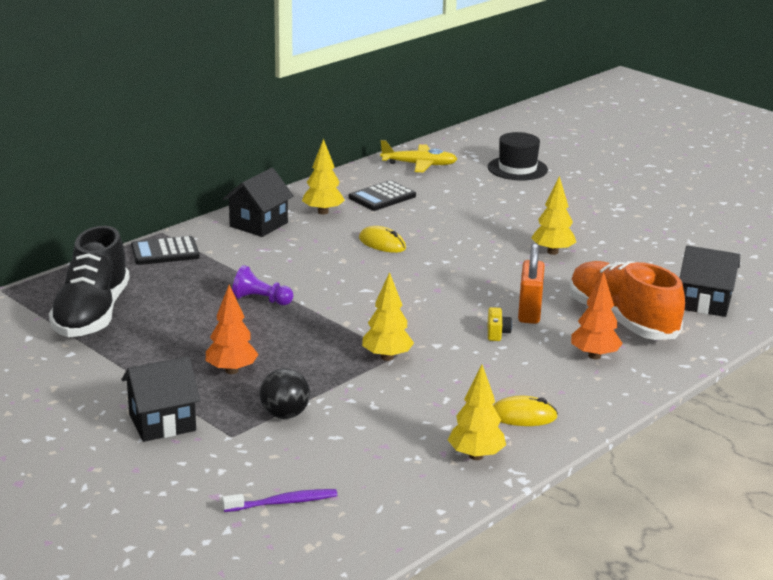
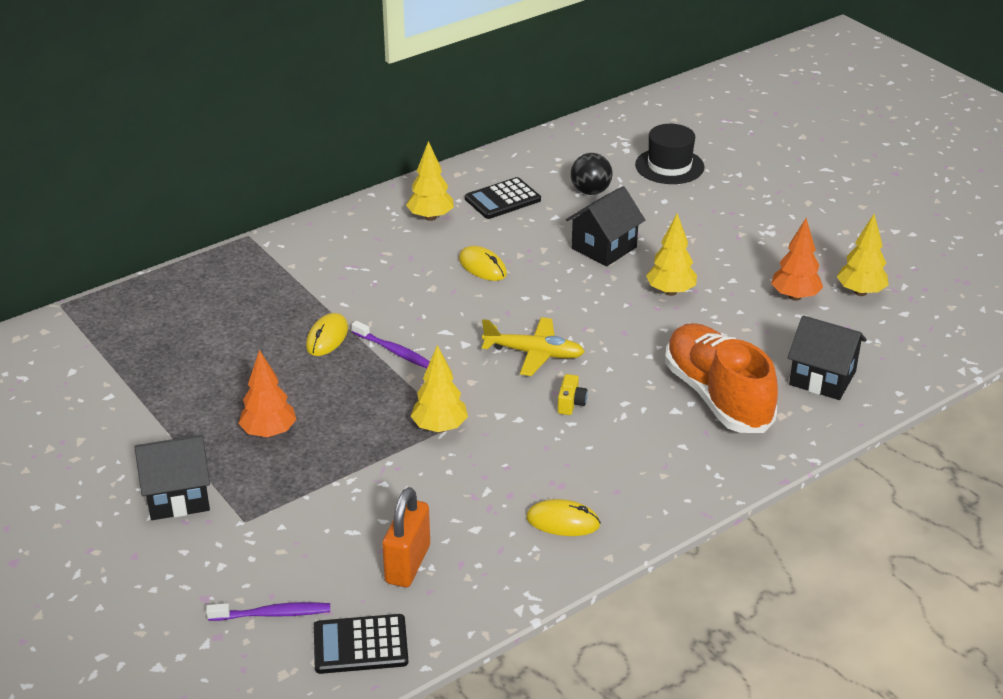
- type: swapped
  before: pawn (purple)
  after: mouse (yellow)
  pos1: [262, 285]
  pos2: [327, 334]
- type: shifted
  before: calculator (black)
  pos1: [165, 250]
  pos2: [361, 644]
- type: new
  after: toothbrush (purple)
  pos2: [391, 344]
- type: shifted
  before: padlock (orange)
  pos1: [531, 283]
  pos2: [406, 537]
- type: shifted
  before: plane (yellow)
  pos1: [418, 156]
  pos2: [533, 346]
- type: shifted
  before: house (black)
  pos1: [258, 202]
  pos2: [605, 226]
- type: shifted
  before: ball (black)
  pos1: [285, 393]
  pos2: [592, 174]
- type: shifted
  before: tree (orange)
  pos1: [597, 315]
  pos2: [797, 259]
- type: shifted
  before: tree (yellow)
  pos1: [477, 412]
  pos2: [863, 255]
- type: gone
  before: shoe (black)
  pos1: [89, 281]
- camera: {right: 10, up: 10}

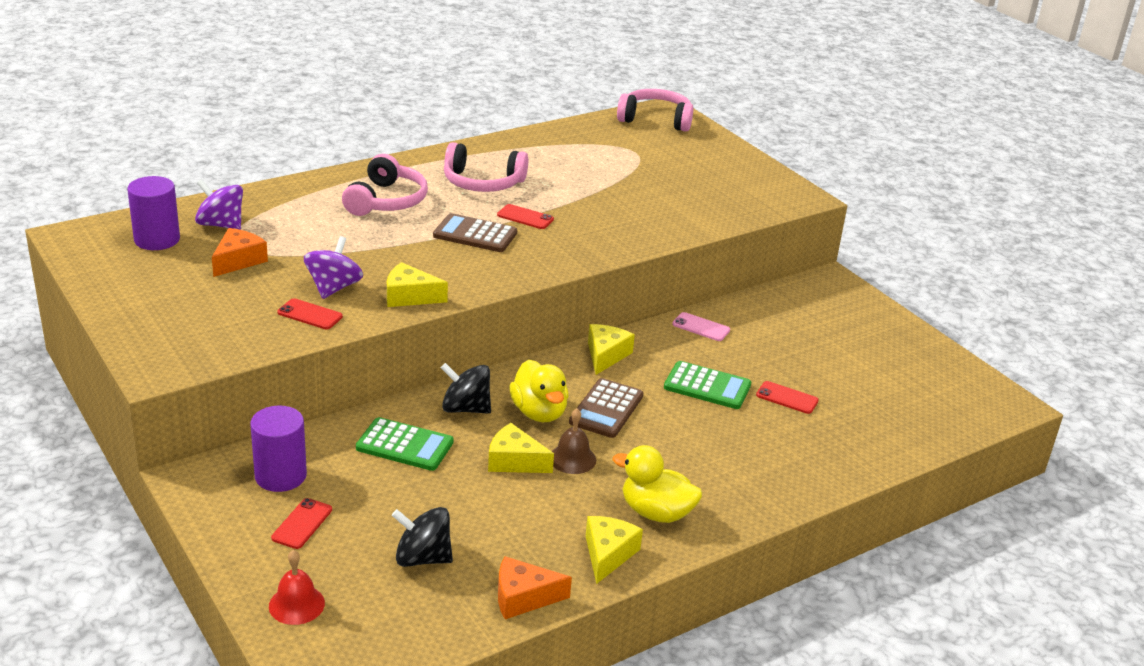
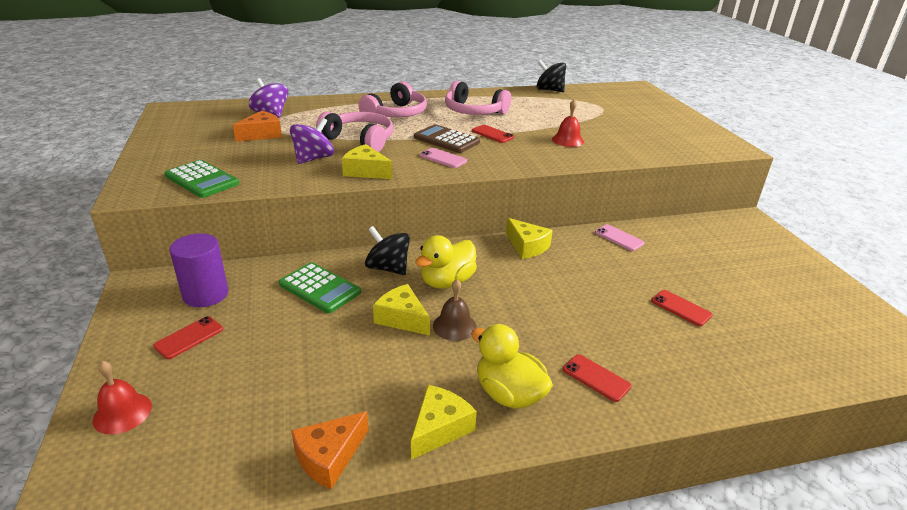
- type: shifted
  before: calculator (green)
  pos1: [707, 385]
  pos2: [202, 179]
- type: rotated
  before: cheese (orange)
  pos1: [535, 587]
  pos2: [329, 450]
  turn: -60
- type: shifted
  before: headphones (pink)
  pos1: [655, 110]
  pos2: [354, 131]
- type: rotated
  before: duck (yellow)
  pos1: [539, 391]
  pos2: [446, 262]
  turn: 45
- type: new
  after: phone (pink)
  pos2: [443, 158]
- type: rotated
  before: cheese (yellow)
  pos1: [611, 349]
  pos2: [529, 238]
  turn: 105
- type: shifted
  before: spinning top (black)
  pos1: [422, 537]
  pos2: [551, 76]
- type: new
  after: bell (red)
  pos2: [568, 123]
- type: shifted
  before: phone (red)
  pos1: [310, 313]
  pos2: [597, 378]
- type: gone
  before: cylinder (purple)
  pos1: [153, 213]
- type: gone
  before: calculator (brown)
  pos1: [606, 408]
- camera: {right: 20, up: 0}

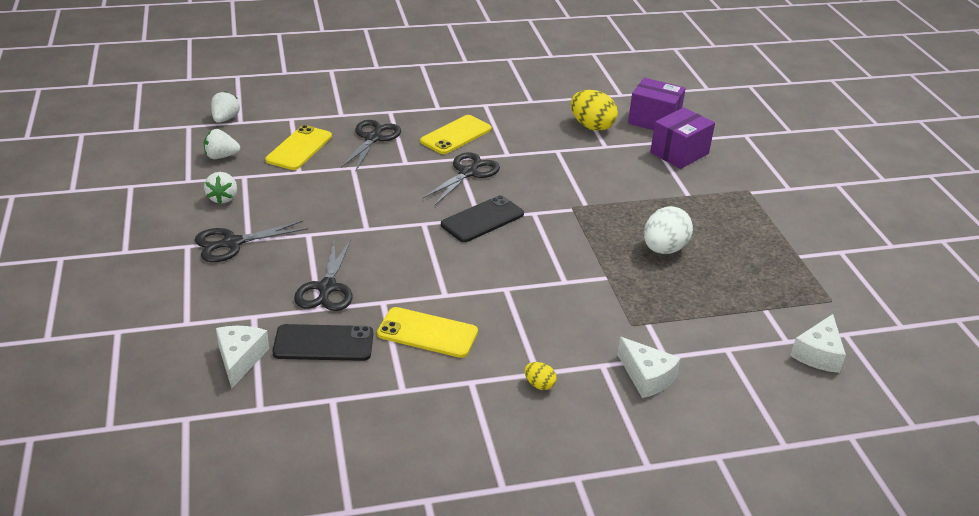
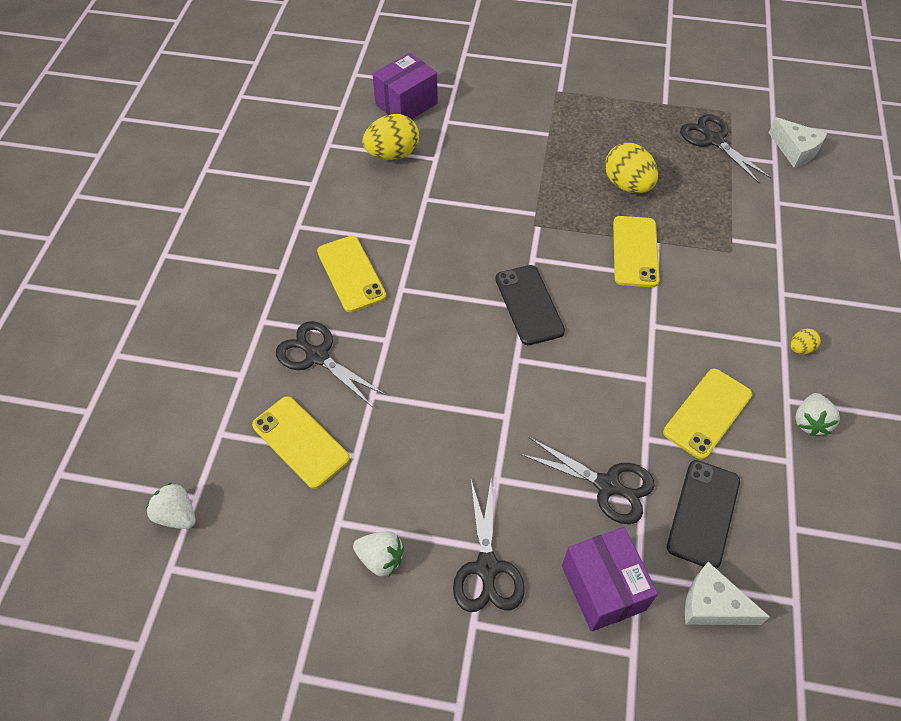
- type: shifted
  before: box (purple)
  pos1: [682, 138]
  pos2: [610, 579]
- type: repainted
  before: egg (white)
  after: egg (yellow)
  pos1: [668, 230]
  pos2: [631, 168]
- type: new
  after: phone (yellow)
  pos2: [636, 251]
- type: shifted
  before: scissors (black)
  pos1: [461, 178]
  pos2: [725, 148]
- type: shifted
  before: strawberry (white)
  pos1: [222, 144]
  pos2: [817, 414]
- type: gone
  before: cheese (white)
  pos1: [649, 367]
- camera: {right: -65, up: 20}

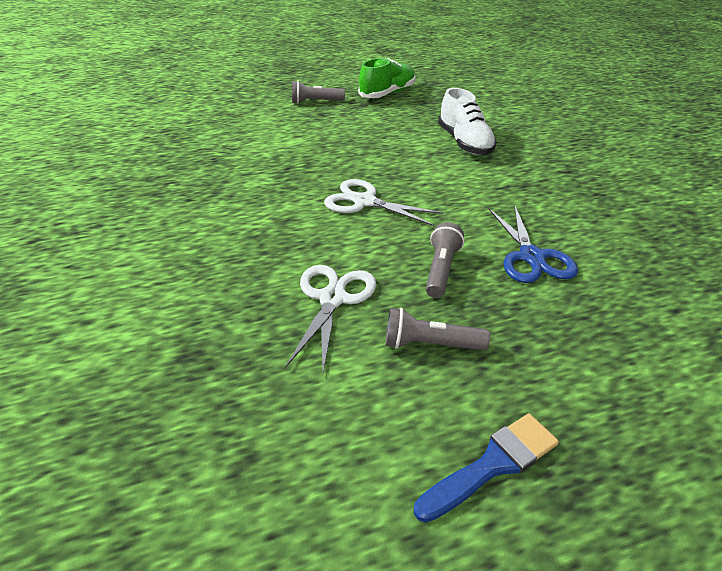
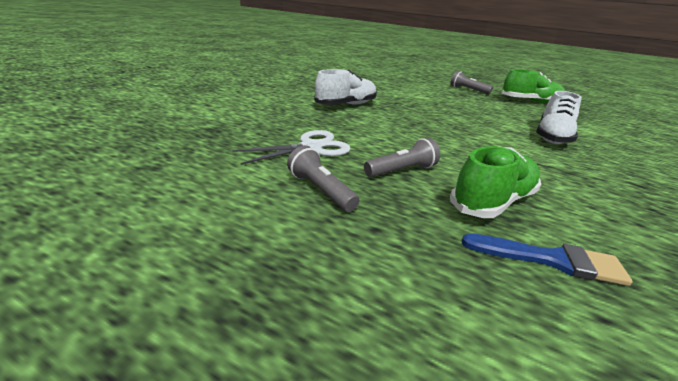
- type: new
  after: shoe (white)
  pos2: [345, 87]
- type: swapped
  before: scissors (blue)
  after: shoe (green)
  pos1: [533, 244]
  pos2: [495, 182]
- type: shifted
  before: brush (blue)
  pos1: [486, 468]
  pos2: [547, 260]
- type: gone
  before: scissors (white)
  pos1: [383, 202]
- camera: {right: 45, up: -10}

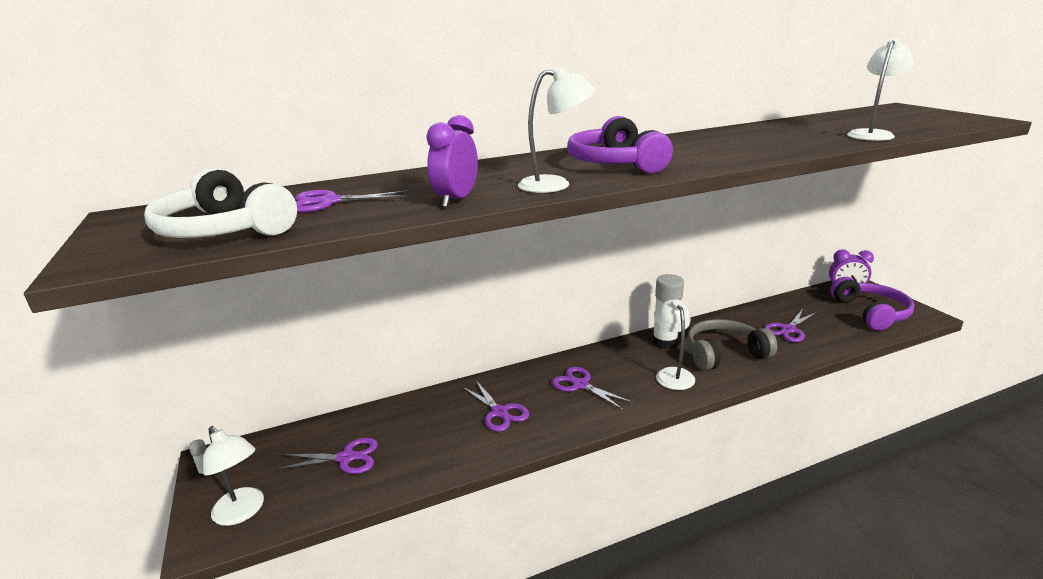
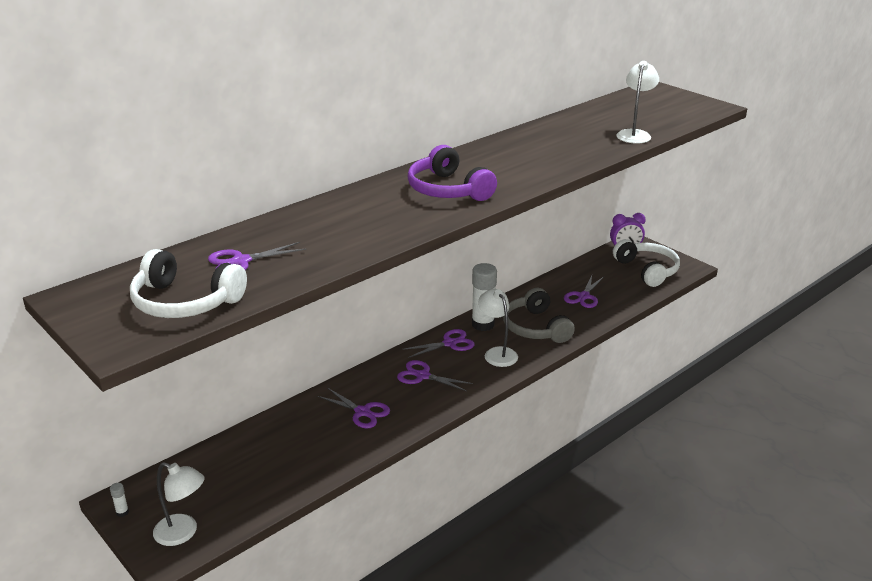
- type: shifted
  before: scissors (purple)
  pos1: [327, 456]
  pos2: [439, 343]
- type: rotated
  before: headphones (grey)
  pos1: [732, 345]
  pos2: [539, 315]
  turn: -75
- type: repainted
  before: headphones (purple)
  after: headphones (white)
  pos1: [872, 303]
  pos2: [646, 263]
- type: gone
  before: clock (purple)
  pos1: [452, 161]
- type: gone
  before: lamp (white)
  pos1: [556, 129]
- camera: {right: -20, up: 5}

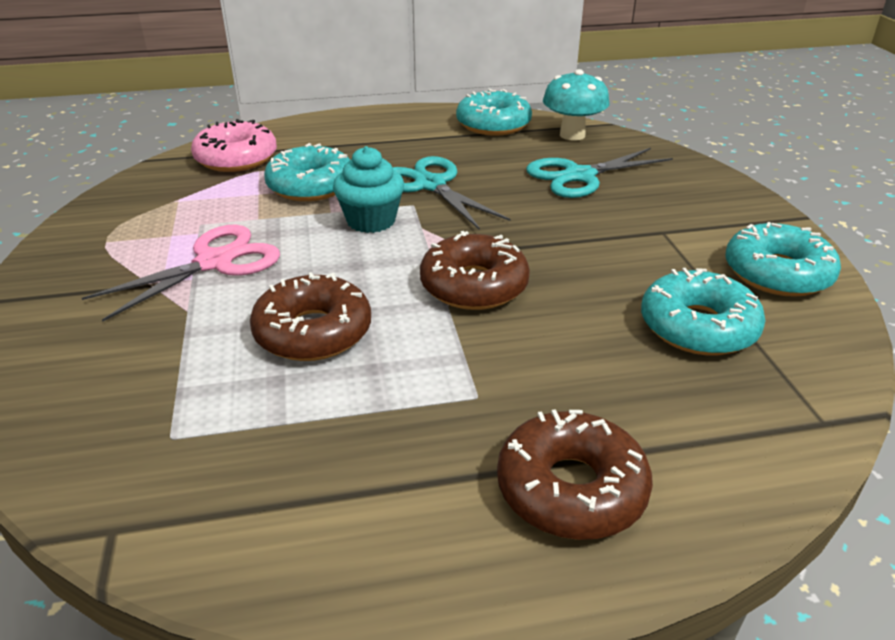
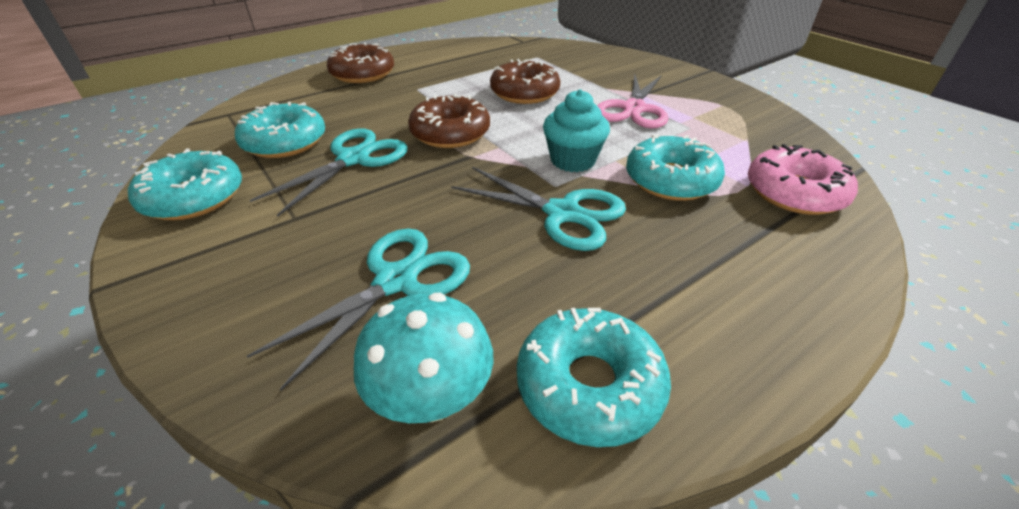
- type: new
  after: scissors (turquoise)
  pos2: [329, 172]
- camera: {right: 155, up: 5}

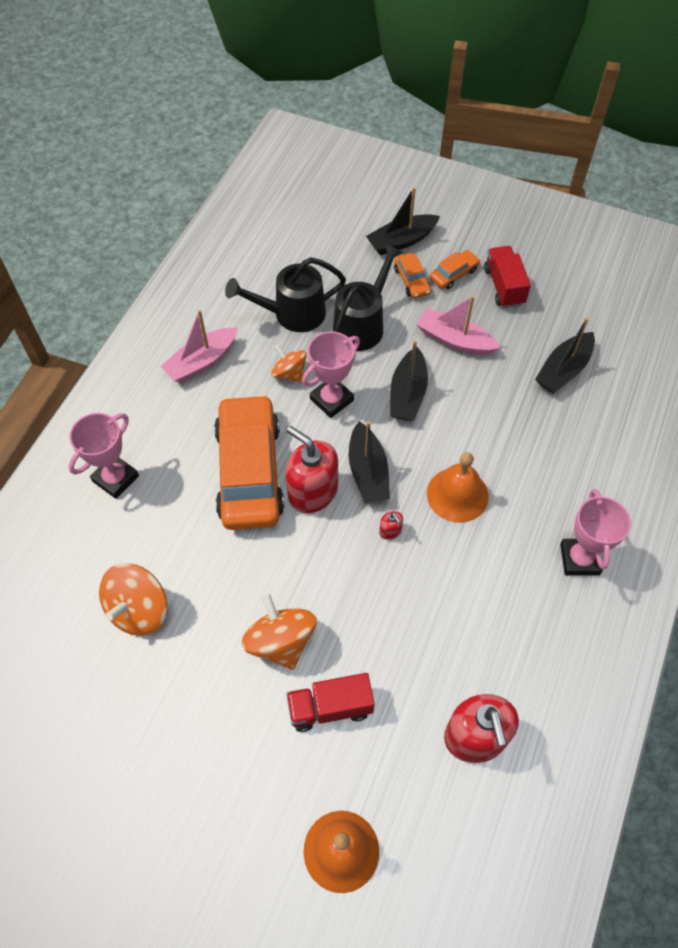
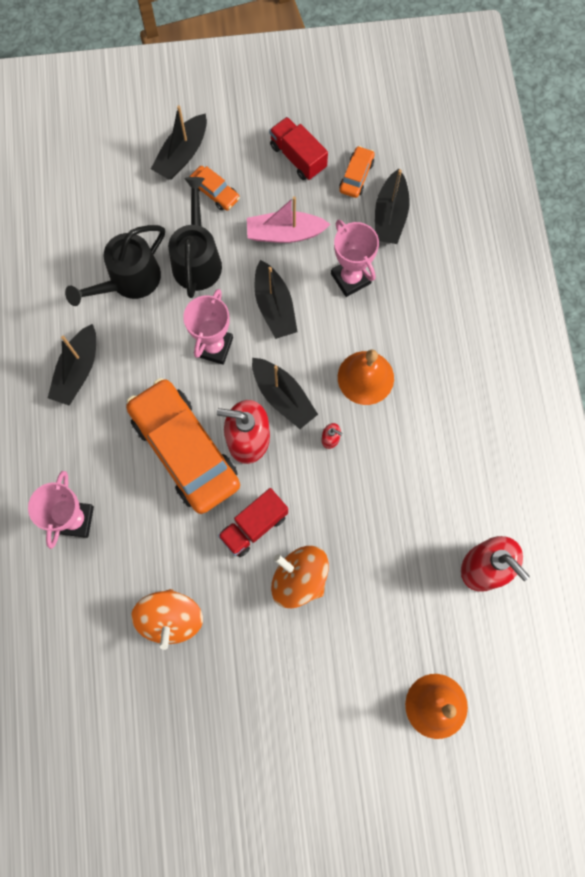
- type: repainted
  before: boat (pink)
  after: boat (black)
  pos1: [198, 346]
  pos2: [72, 365]
- type: shifted
  before: truck (red)
  pos1: [330, 702]
  pos2: [253, 522]
- type: shifted
  before: trophy (pink)
  pos1: [595, 532]
  pos2: [355, 258]
- type: shifted
  before: car (orange)
  pos1: [455, 269]
  pos2: [357, 172]
- type: gone
  before: spinning top (orange)
  pos1: [289, 364]
- camera: {right: -30, up: 15}

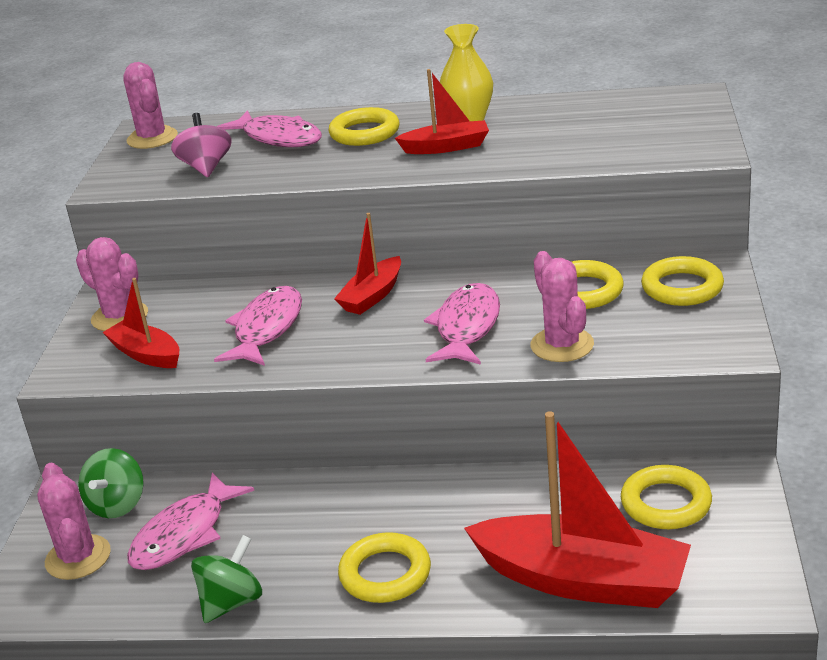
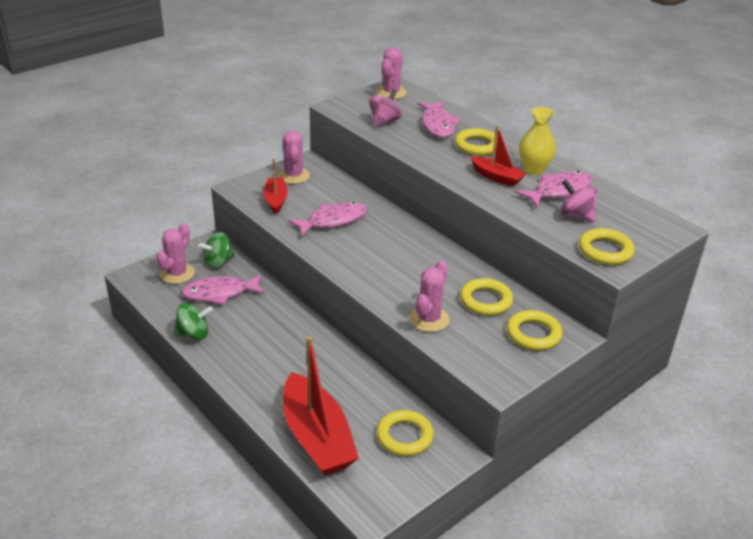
- type: shifted
  before: fish (pink)
  pos1: [462, 324]
  pos2: [553, 189]
- type: new
  after: spinning top (pink)
  pos2: [578, 201]
- type: shifted
  before: ring (yellow)
  pos1: [384, 567]
  pos2: [607, 246]
- type: gone
  before: boat (red)
  pos1: [367, 264]
- camera: {right: 40, up: 5}

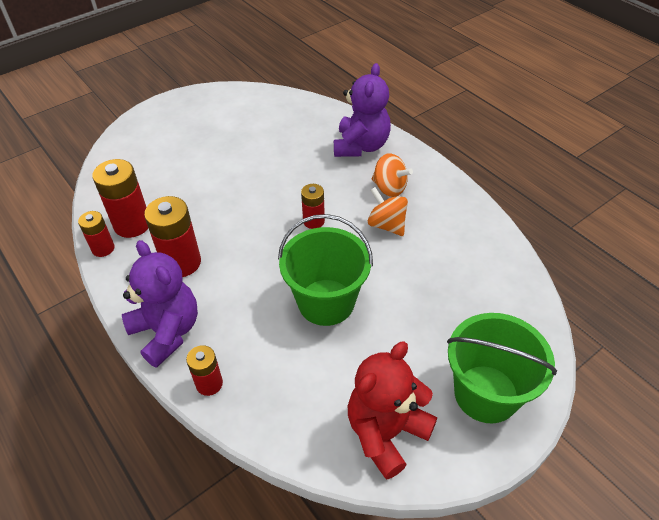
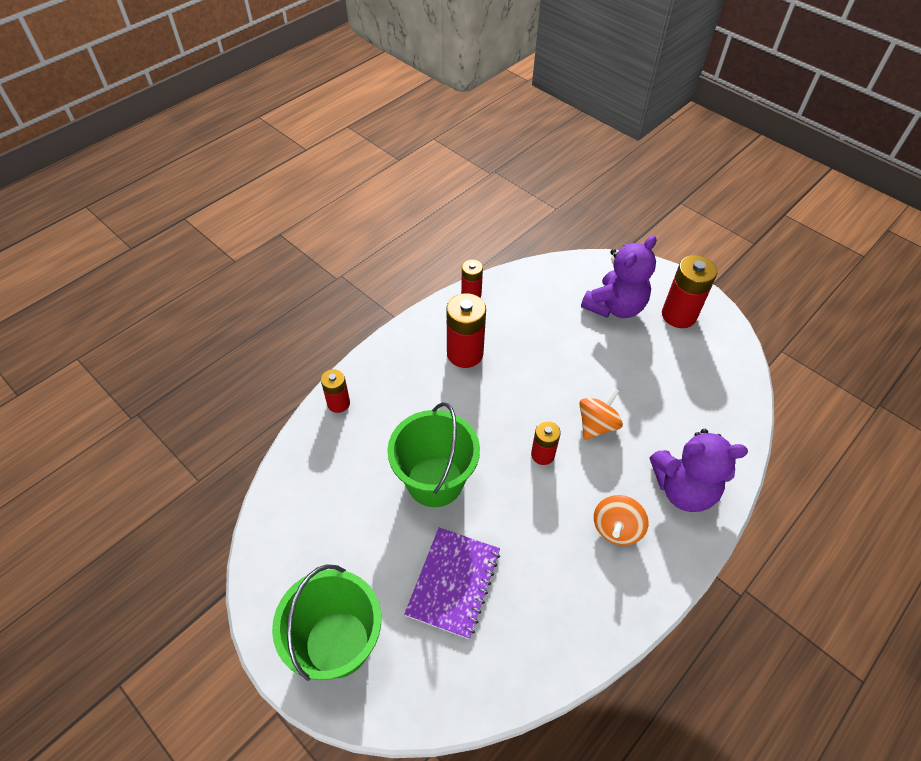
- type: new
  after: notebook (purple)
  pos2: [452, 583]
- type: shifted
  before: spinning top (orange)
  pos1: [388, 211]
  pos2: [601, 414]
- type: shifted
  before: teddy bear (purple)
  pos1: [160, 304]
  pos2: [619, 276]
- type: shifted
  before: battery (red)
  pos1: [120, 198]
  pos2: [689, 291]
- type: gone
  before: teddy bear (red)
  pos1: [392, 411]
- camera: {right: 80, up: 5}

